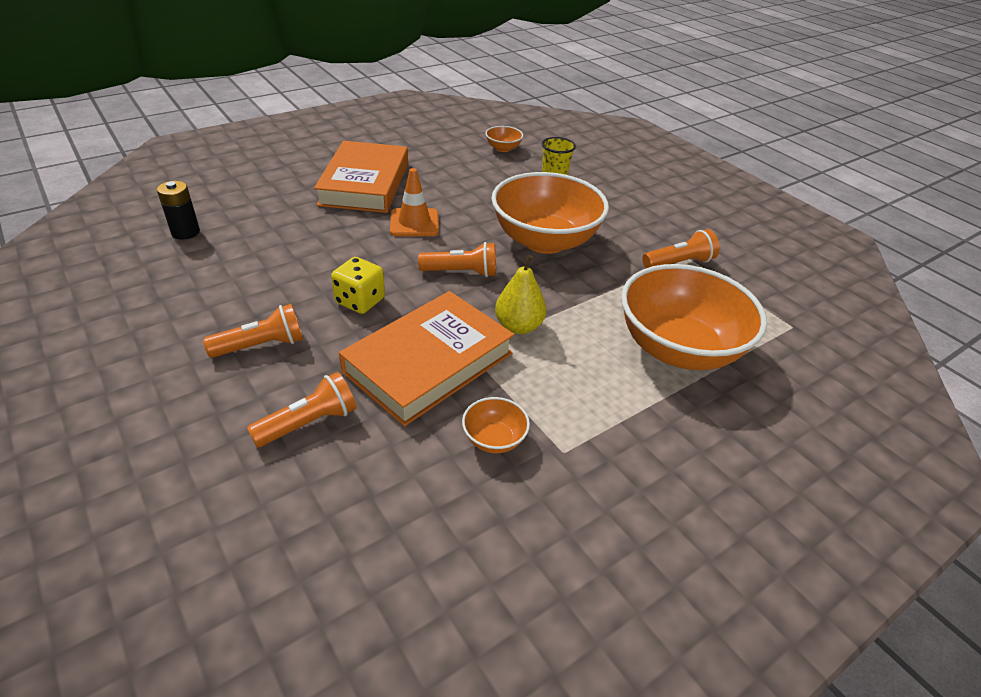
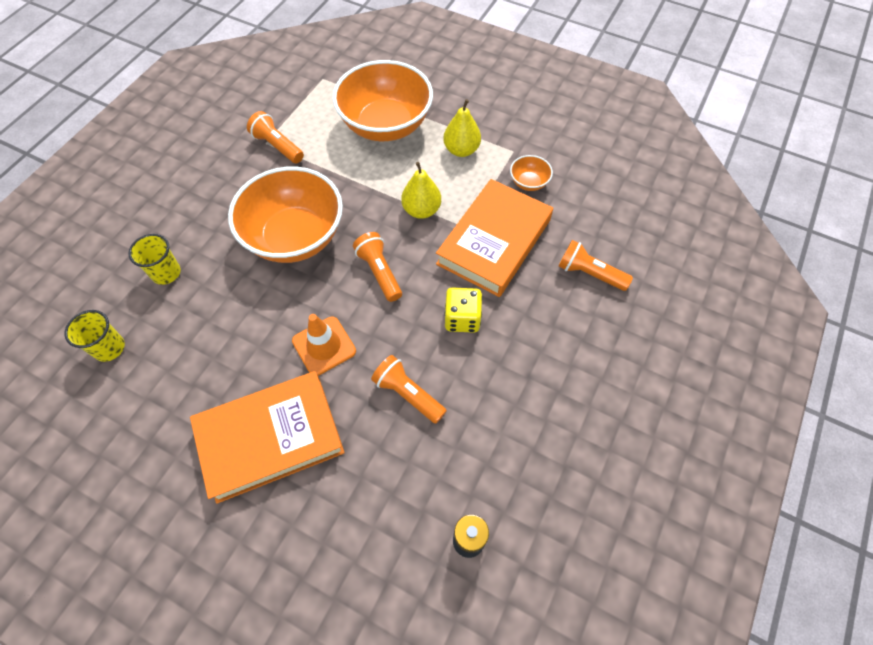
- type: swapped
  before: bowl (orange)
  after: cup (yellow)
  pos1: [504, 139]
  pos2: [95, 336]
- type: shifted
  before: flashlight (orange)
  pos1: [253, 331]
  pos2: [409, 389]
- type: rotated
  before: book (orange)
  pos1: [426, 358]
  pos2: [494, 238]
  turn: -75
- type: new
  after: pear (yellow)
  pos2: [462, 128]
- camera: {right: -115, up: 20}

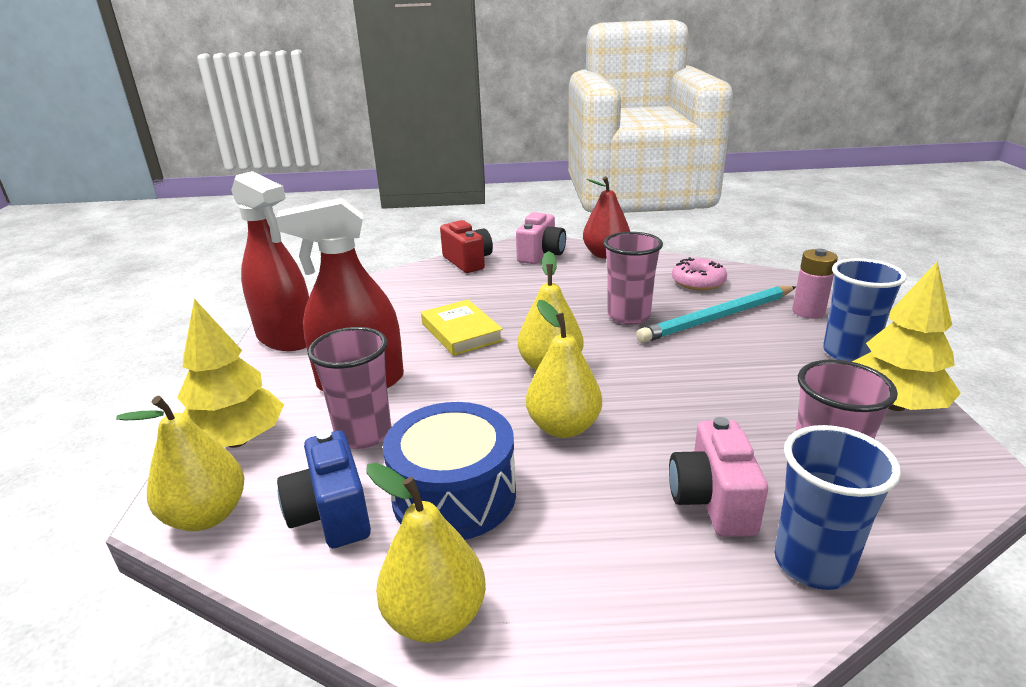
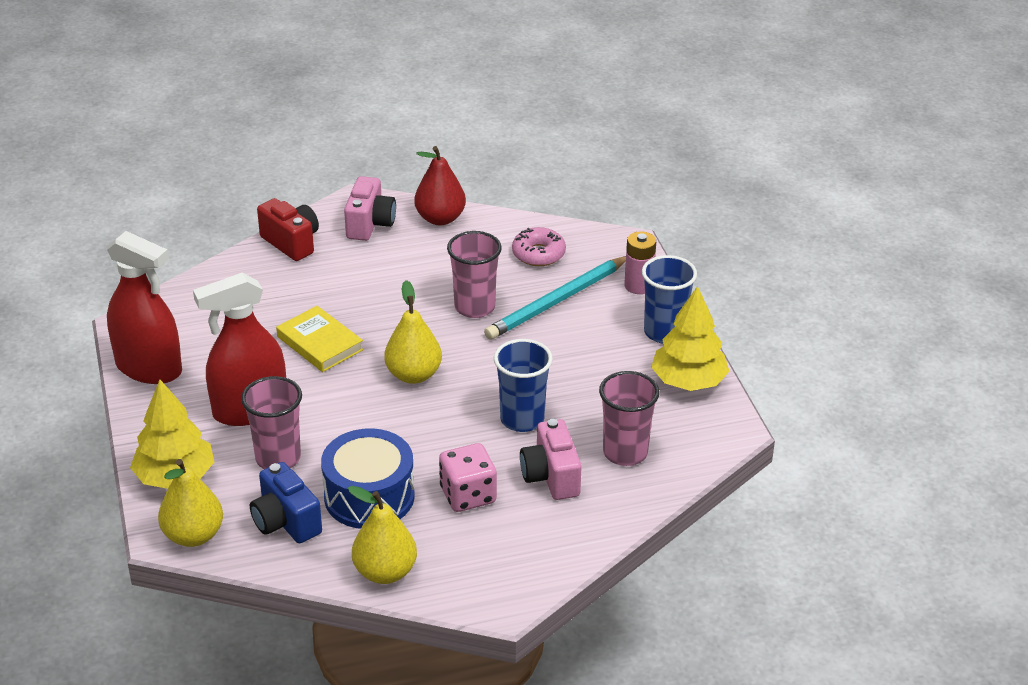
- type: new
  after: dice (pink)
  pos2: [468, 477]
- type: shifted
  before: cup (blue)
  pos1: [837, 507]
  pos2: [523, 385]
- type: gone
  before: pear (yellow)
  pos1: [564, 369]
- camera: {right: -15, up: 10}

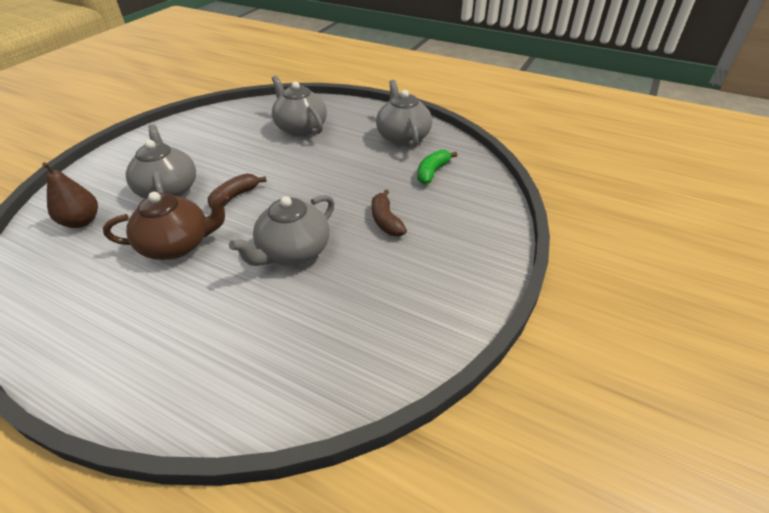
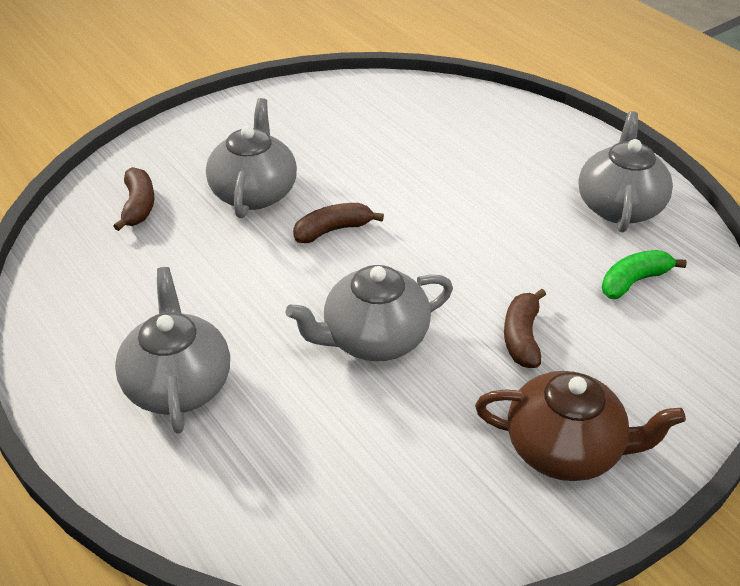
- type: swapped
  before: pear (brown)
  after: banana (brown)
  pos1: [70, 195]
  pos2: [133, 199]
- type: shifted
  before: teapot (grey)
  pos1: [299, 106]
  pos2: [172, 350]
- type: shifted
  before: teapot (brown)
  pos1: [166, 226]
  pos2: [580, 426]
- camera: {right: 25, up: 0}

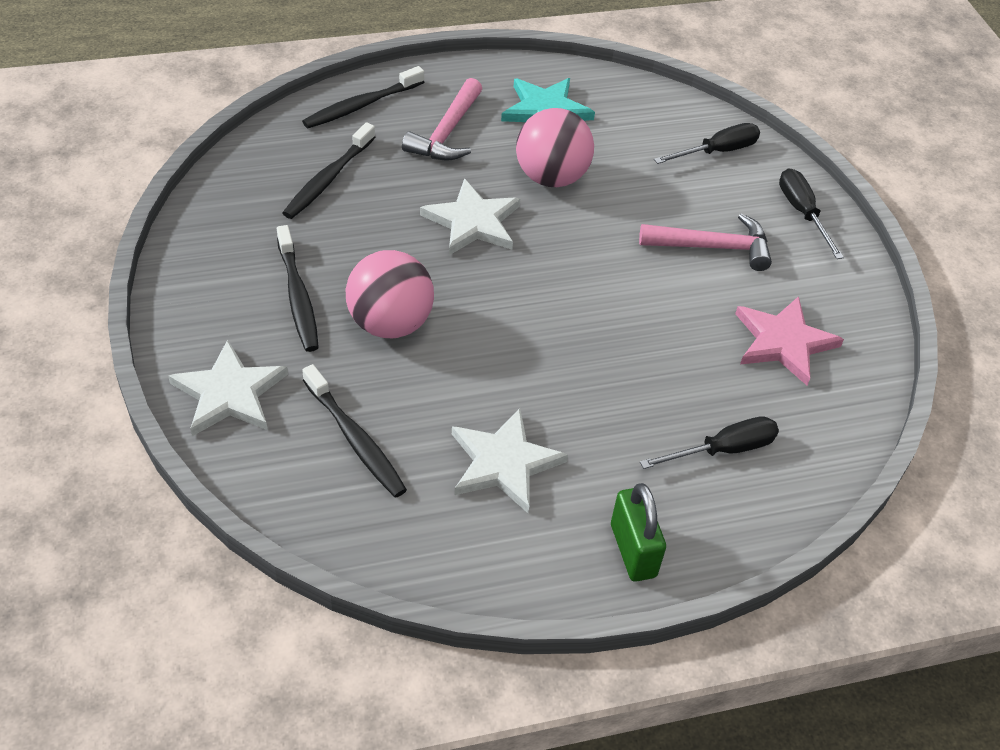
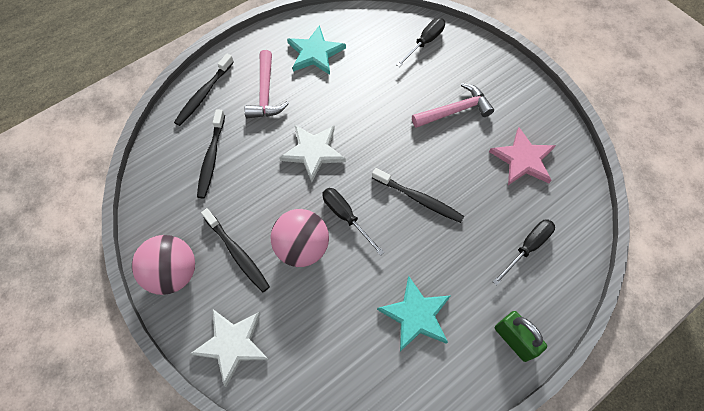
- type: shifted
  before: ball (pink)
  pos1: [555, 147]
  pos2: [163, 265]
- type: shifted
  before: screwdriver (black)
  pos1: [811, 213]
  pos2: [353, 222]
- type: shifted
  before: toothbrush (black)
  pos1: [354, 431]
  pos2: [418, 195]
- type: repainted
  before: star (white)
  after: star (turquoise)
  pos1: [510, 460]
  pos2: [414, 313]
- camera: {right: -20, up: 15}

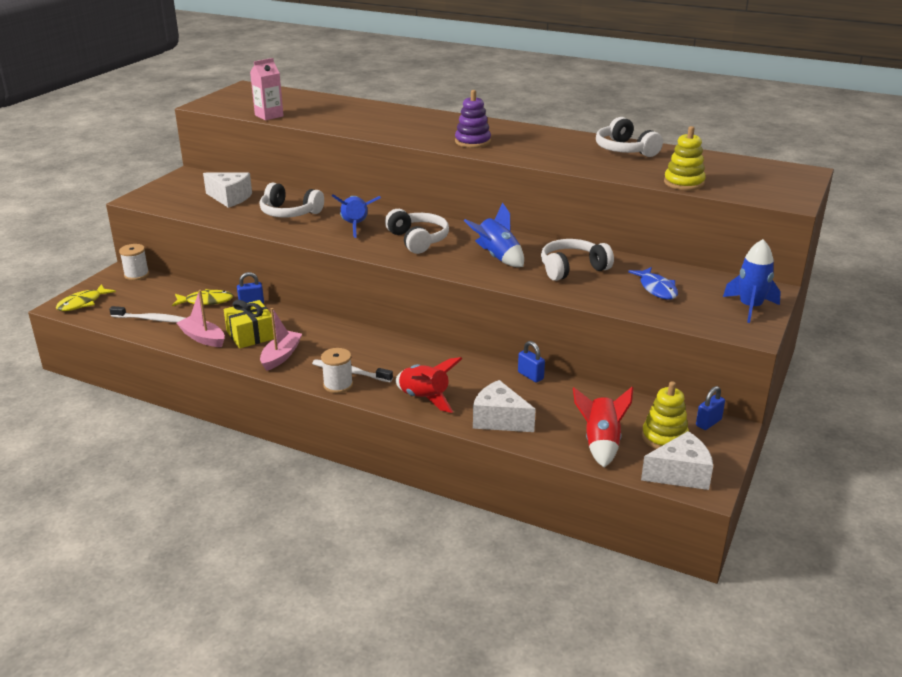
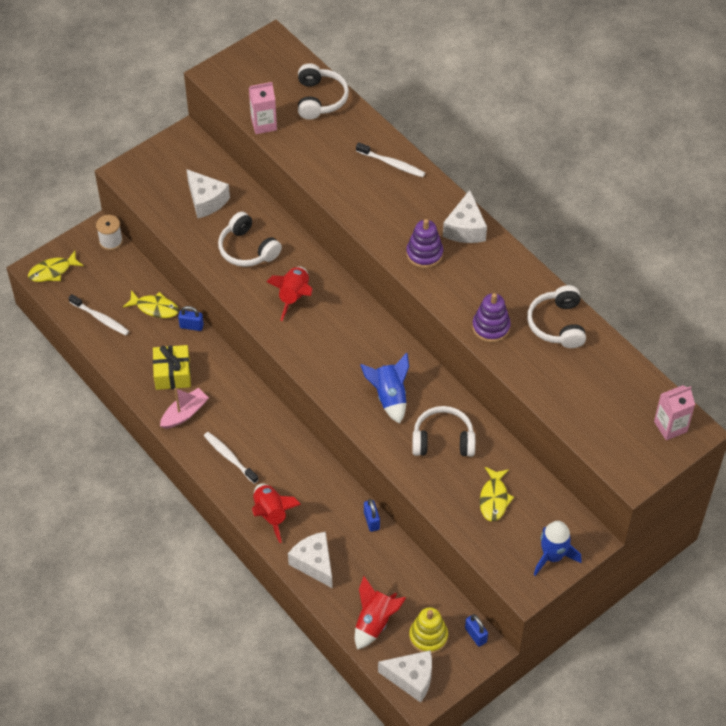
- type: repainted
  before: rocket (blue)
  after: rocket (red)
  pos1: [356, 216]
  pos2: [289, 294]
- type: shifted
  before: headphones (white)
  pos1: [417, 231]
  pos2: [323, 91]
- type: new
  after: toothbrush (white)
  pos2: [390, 159]
- type: new
  after: cheese (white)
  pos2: [465, 216]
- type: rotated
  before: padlock (blue)
  pos1: [710, 408]
  pos2: [476, 630]
  turn: 75
- type: new
  after: stacking toy (purple)
  pos2: [491, 318]
- type: repainted
  before: fish (blue)
  after: fish (yellow)
  pos1: [653, 283]
  pos2: [497, 494]
- type: new
  after: carton (pink)
  pos2: [674, 412]
- type: gone
  before: boat (pink)
  pos1: [201, 318]
- type: gone
  before: spool (white)
  pos1: [337, 370]
- type: gone
  before: stacking toy (yellow)
  pos1: [685, 158]
- camera: {right: 25, up: 25}

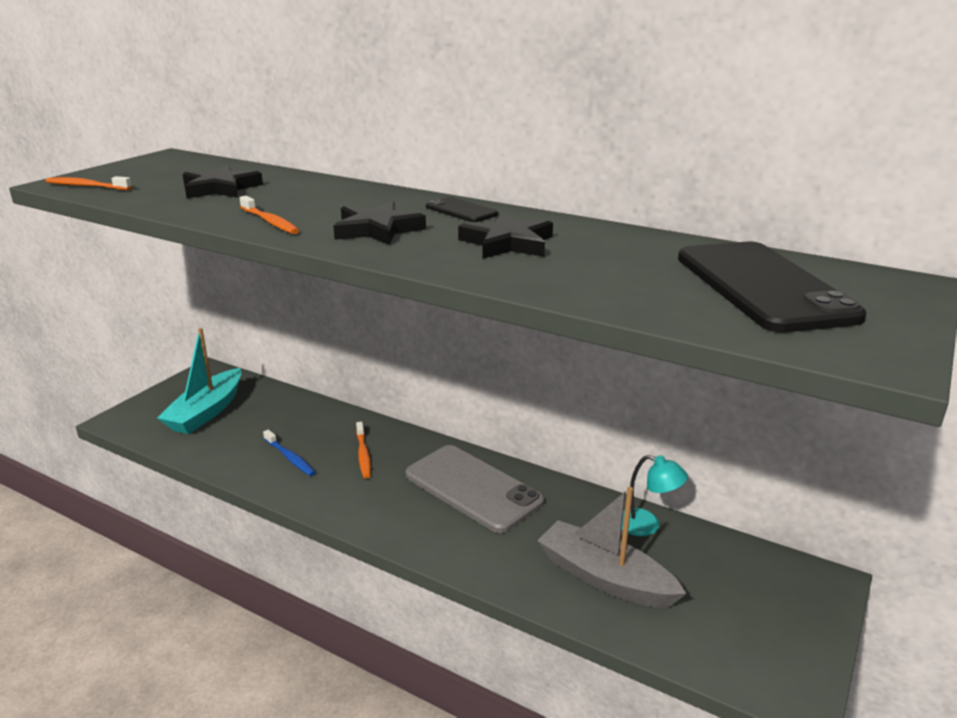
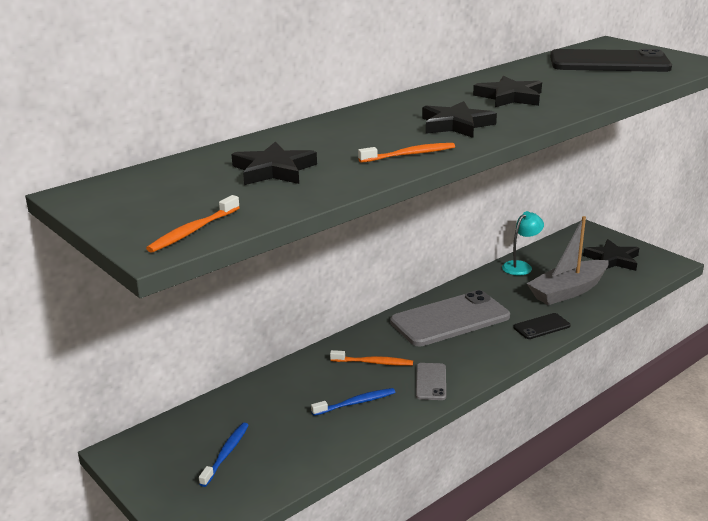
- type: swapped
  before: boat (turquoise)
  after: toothbrush (blue)
  pos1: [199, 381]
  pos2: [224, 455]
- type: new
  after: phone (grey)
  pos2: [431, 381]
- type: shifted
  before: phone (black)
  pos1: [462, 209]
  pos2: [542, 326]
- type: new
  after: star (black)
  pos2: [611, 255]
- camera: {right: -70, up: 0}

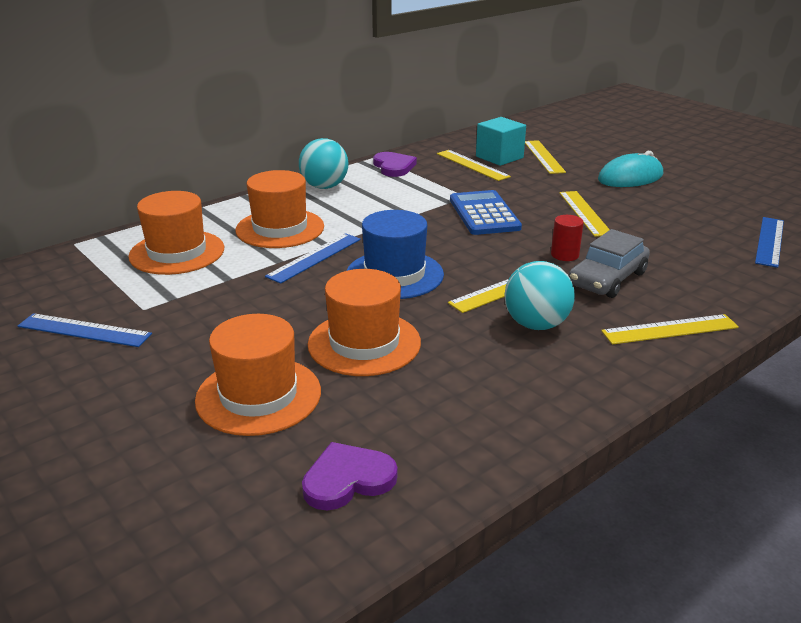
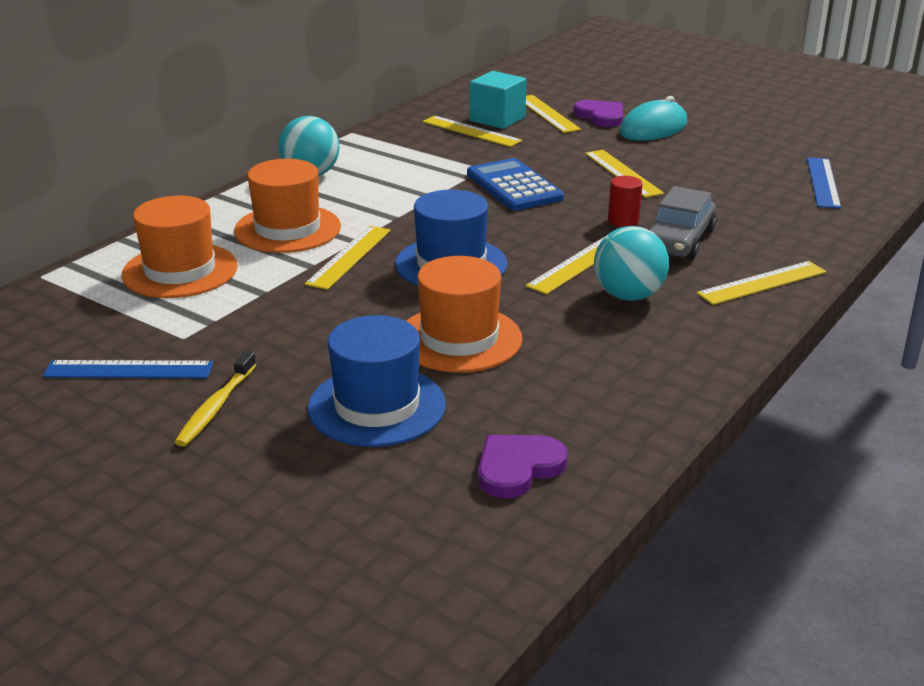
- type: new
  after: toothbrush (yellow)
  pos2: [215, 399]
- type: repainted
  before: ruler (blue)
  after: ruler (yellow)
  pos1: [313, 258]
  pos2: [348, 258]
- type: repainted
  before: hat (orange)
  after: hat (blue)
  pos1: [258, 375]
  pos2: [377, 381]
- type: shifted
  before: heart (purple)
  pos1: [395, 164]
  pos2: [598, 113]
- camera: {right: -15, up: 0}

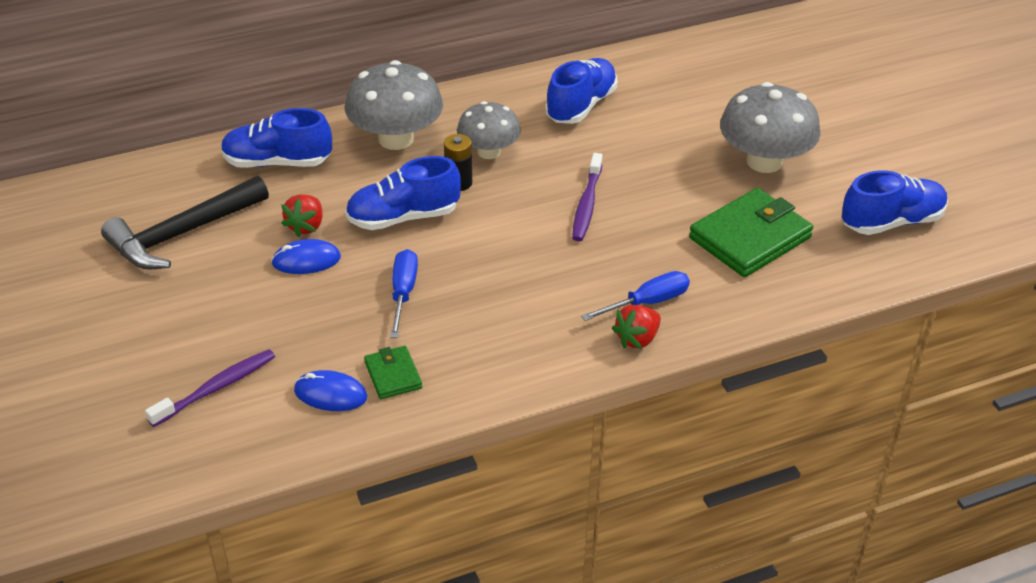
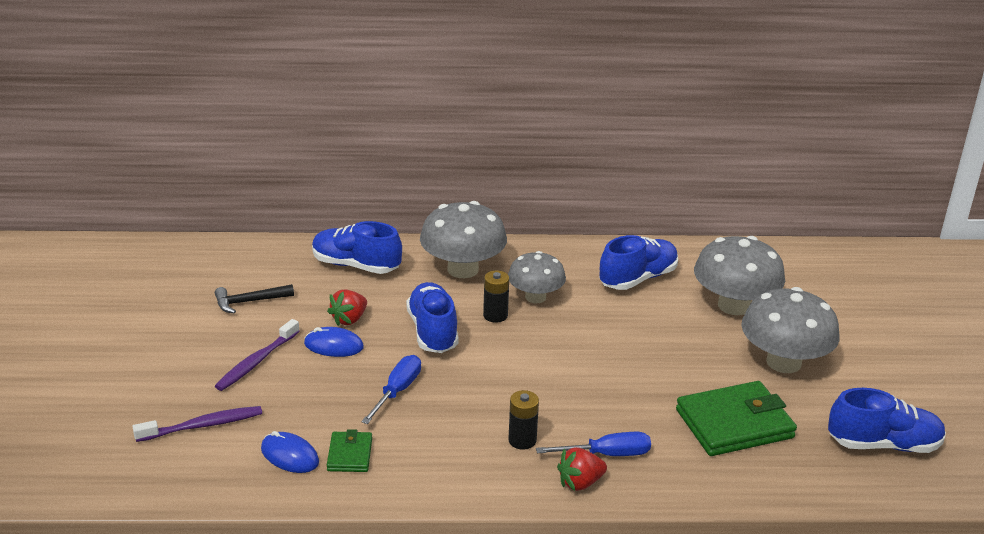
- type: scaled
  before: hammer (black)
  pos1: [185, 222]
  pos2: [254, 299]
  scale: 0.54
- type: shifted
  before: toothbrush (purple)
  pos1: [587, 197]
  pos2: [257, 355]
- type: rotated
  before: shoe (blue)
  pos1: [403, 193]
  pos2: [432, 317]
  turn: 75
- type: new
  after: battery (black)
  pos2: [523, 420]
- type: new
  after: mushroom (grey)
  pos2: [739, 275]
- camera: {right: 20, up: -10}

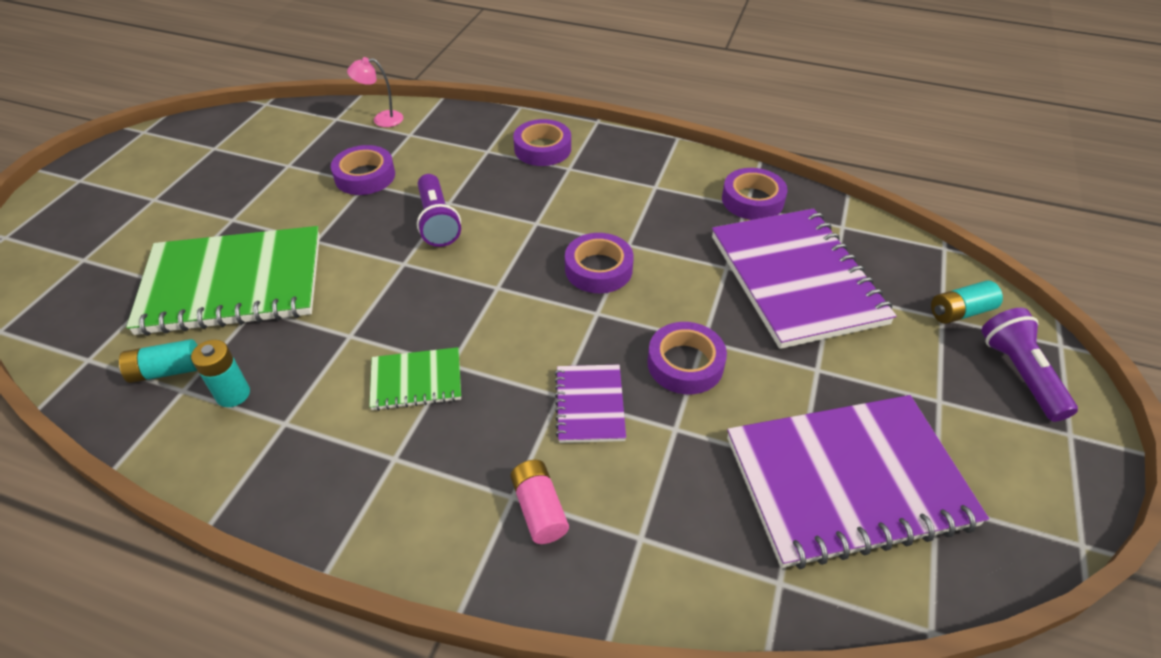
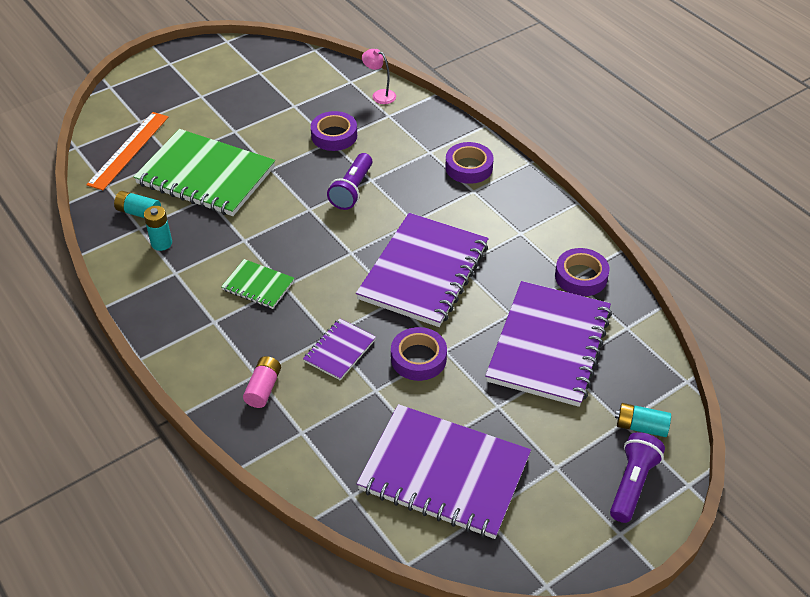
- type: new
  after: ruler (orange)
  pos2: [127, 151]
- type: swapped
  before: tape (purple)
  after: notebook (purple)
  pos1: [599, 263]
  pos2: [422, 270]
- camera: {right: 35, up: 0}

